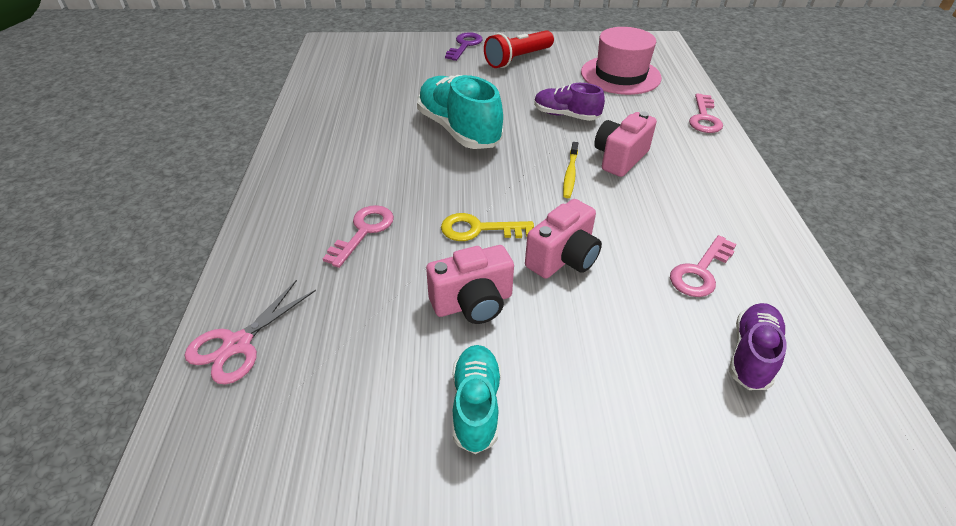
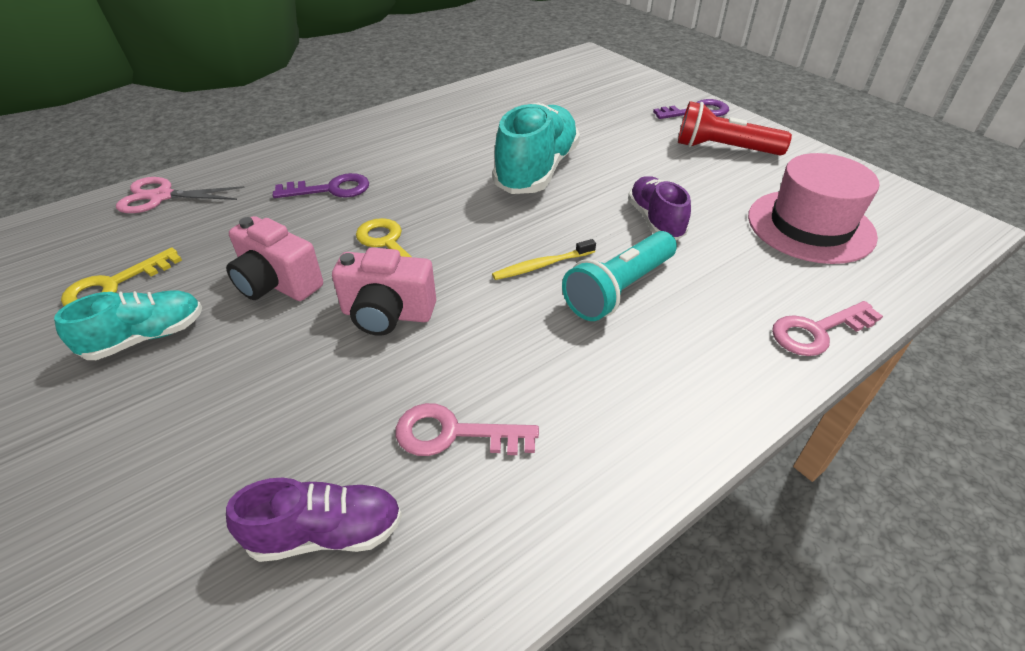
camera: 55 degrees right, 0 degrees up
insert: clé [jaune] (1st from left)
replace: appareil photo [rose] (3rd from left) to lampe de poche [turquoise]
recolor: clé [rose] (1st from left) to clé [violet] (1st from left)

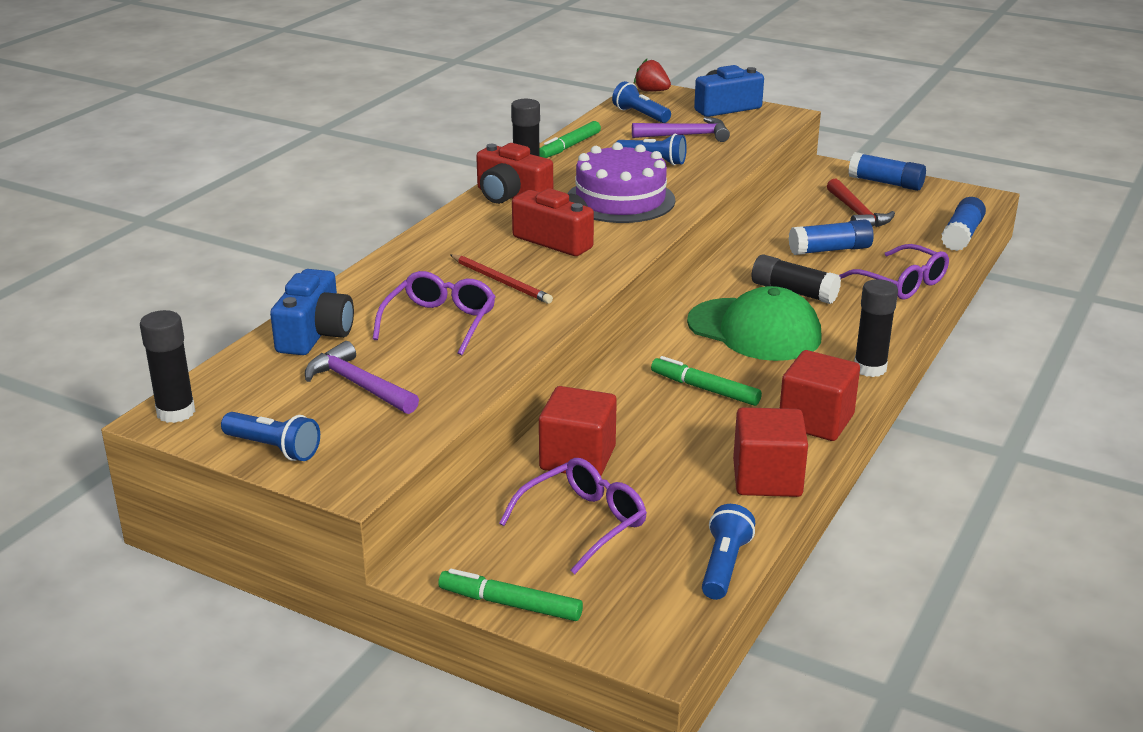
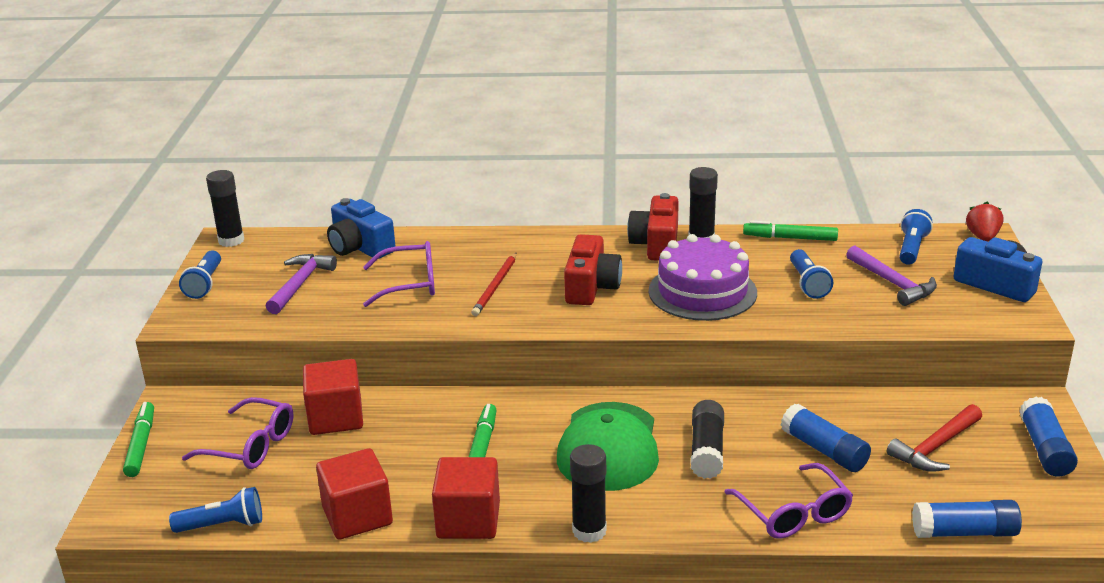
camera: 65 degrees right, 0 degrees up
rotate: appareil photo [bleu] (1st from left) 60 degrees clockwise; lunettes [violet] (3rd from left) 45 degrees counterclockwise

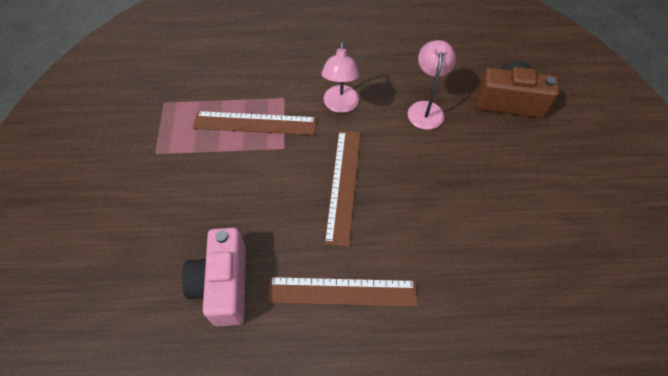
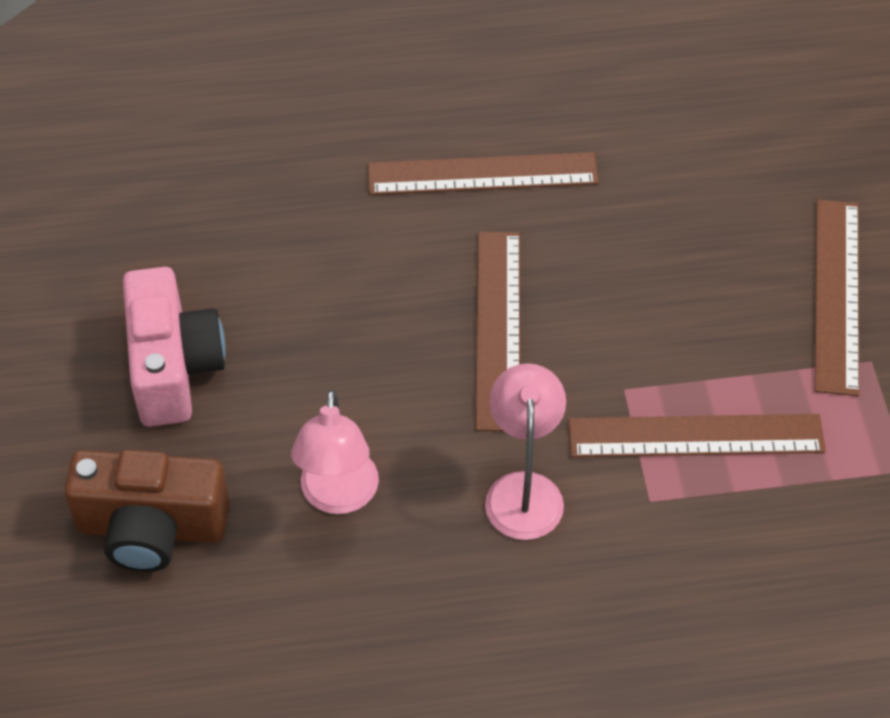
camera: 175 degrees right, 5 degrees down
insert: règle [marron] (4th from left)
move: appareil photo [rose]

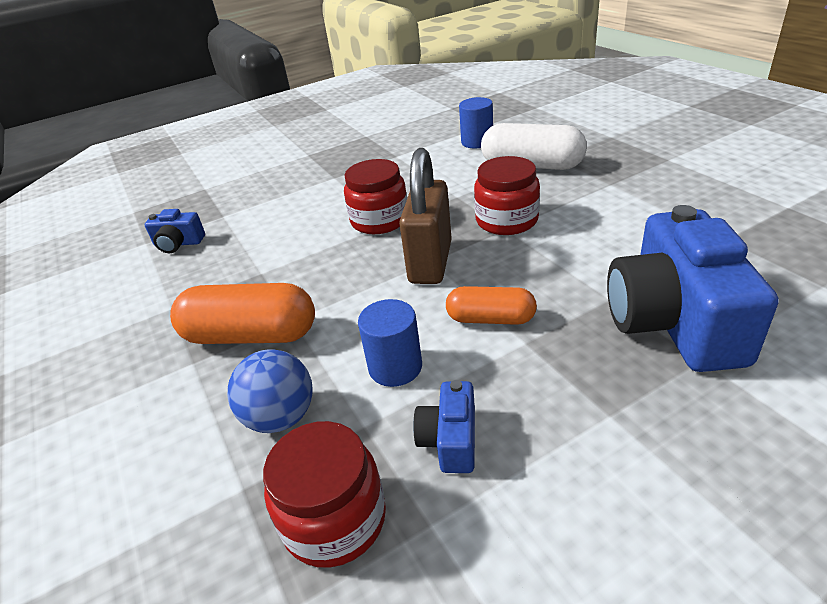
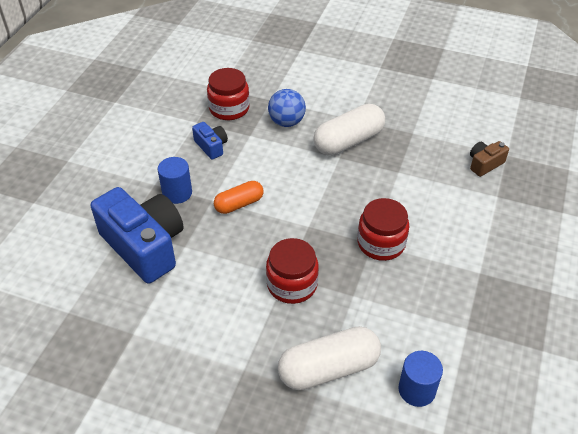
camera: 135 degrees right, 10 degrees up
delete: cadenas [marron]
move: cylindre [bleu] (1st from left)
recolor: gélule [orange] (1st from left) to gélule [blanc] (2nd from left); appareil photo [bleu] (1st from left) to appareil photo [marron]

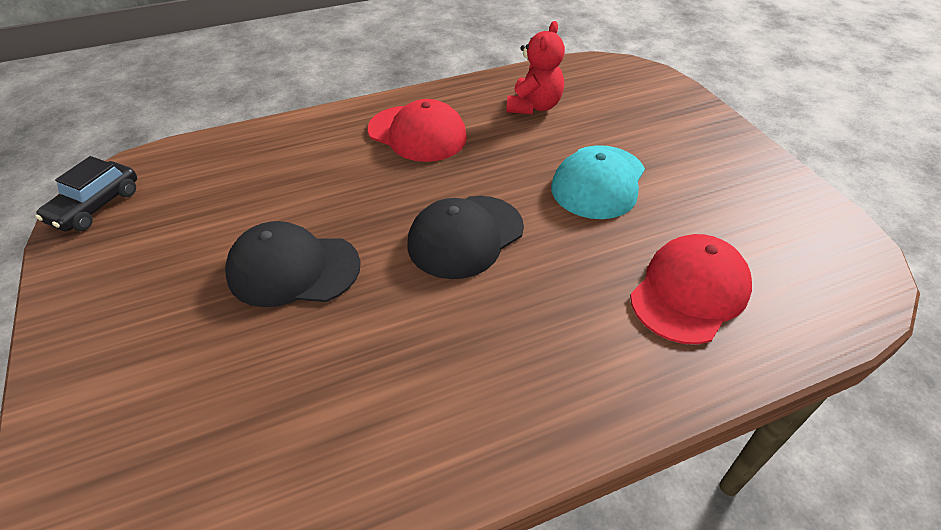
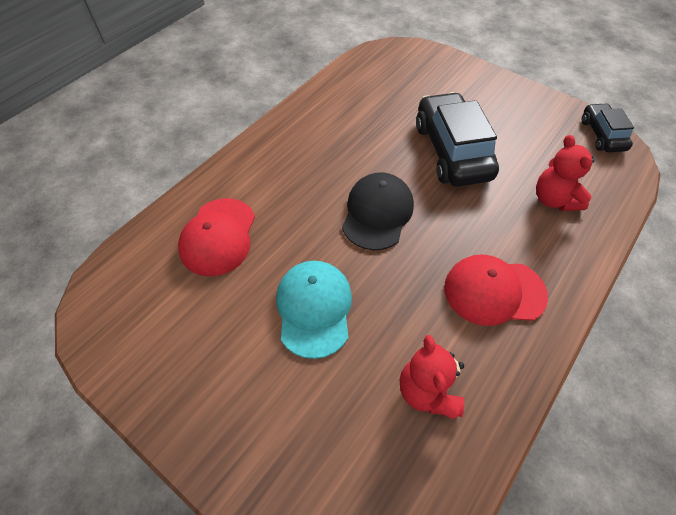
camera: 150 degrees right, 10 degrees up
insert: ours en peluche [rouge] (2nd from left)
replace: casquette [noir] (1st from left) to voiture [noir] (1st from left)

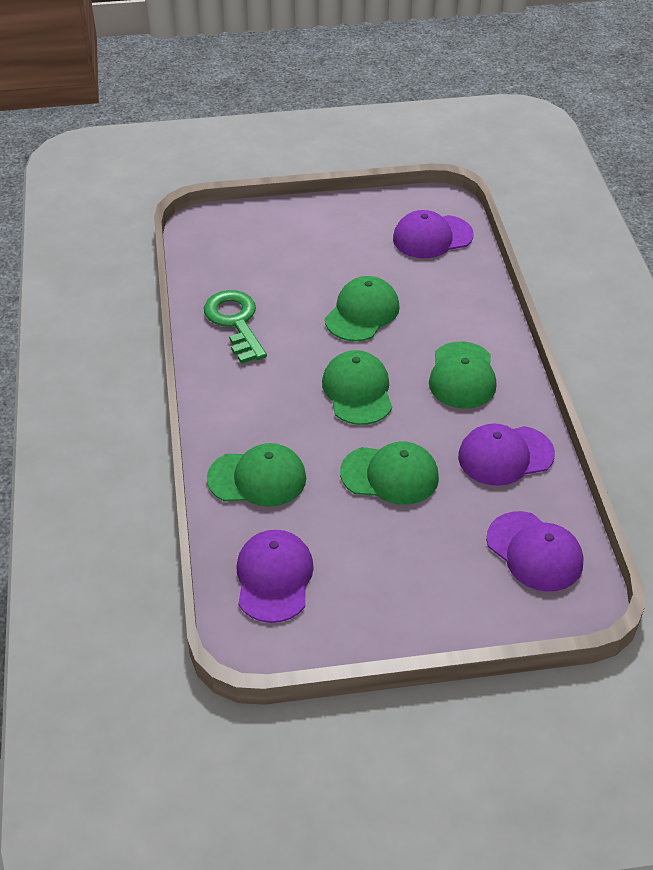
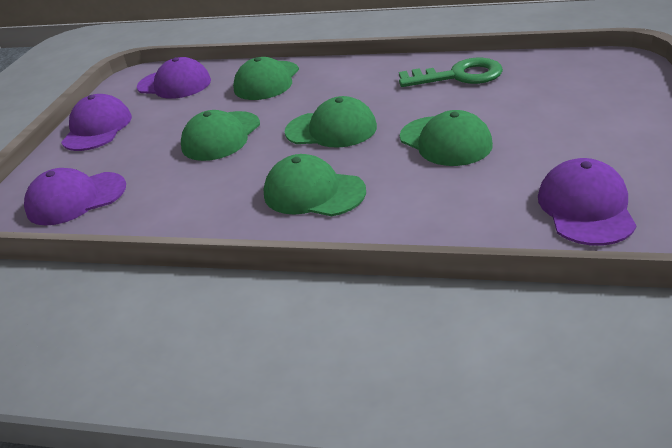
camera: 115 degrees right, 10 degrees down
move: casquette [violet] (3rd from left in the first image) to casquette [violet] (2nd from left)

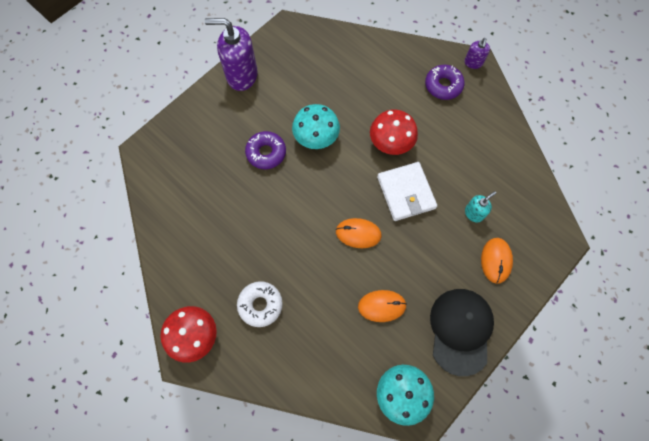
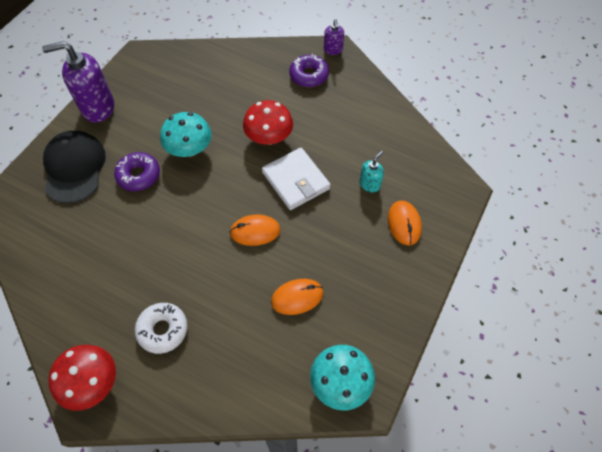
camera: 15 degrees left, 10 degrees down
move: casquette [noir]

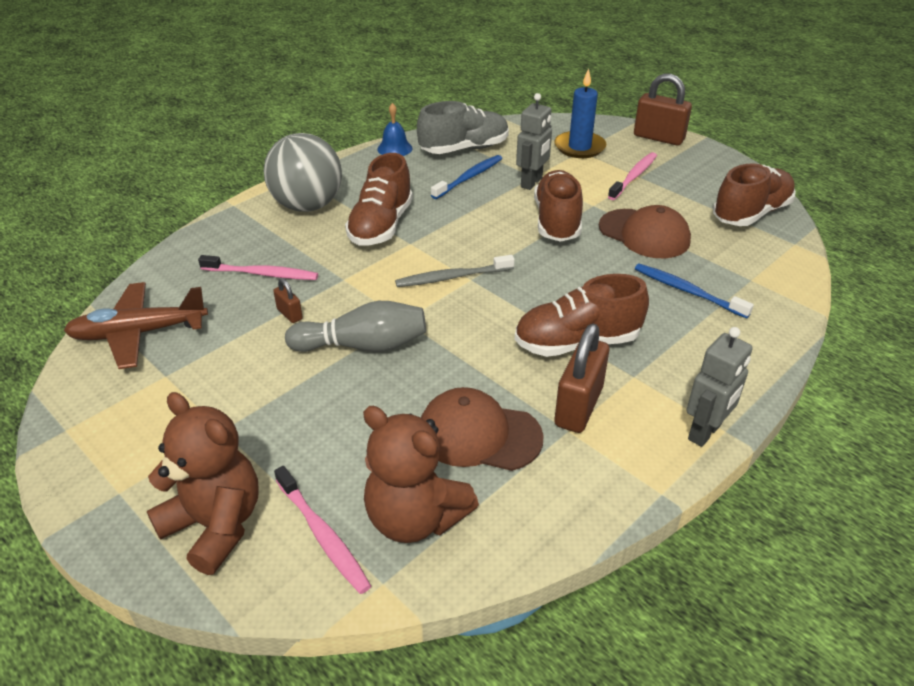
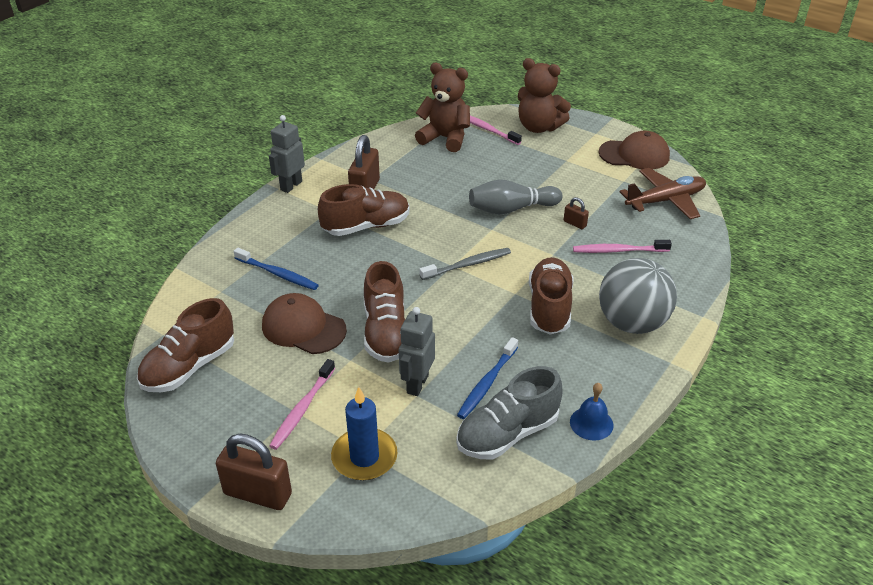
camera: 170 degrees right, 0 degrees up
move: casquette [marron] (1st from left in the first image) to casquette [marron] (2nd from left)

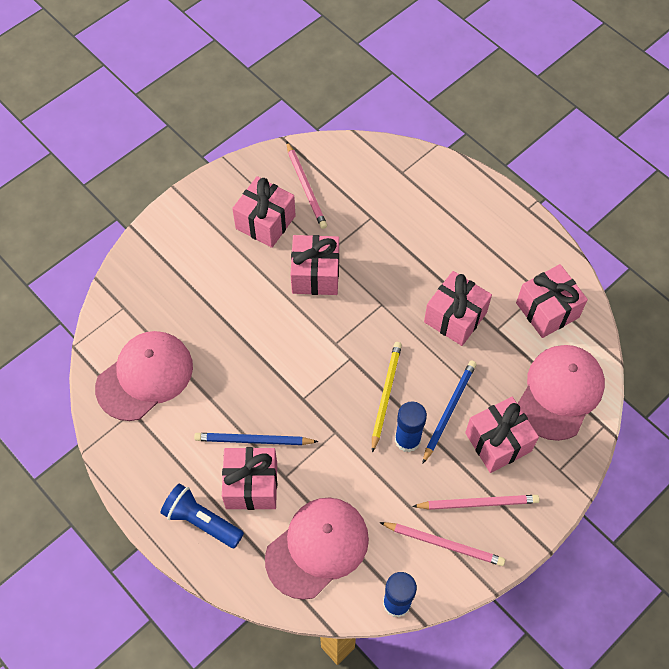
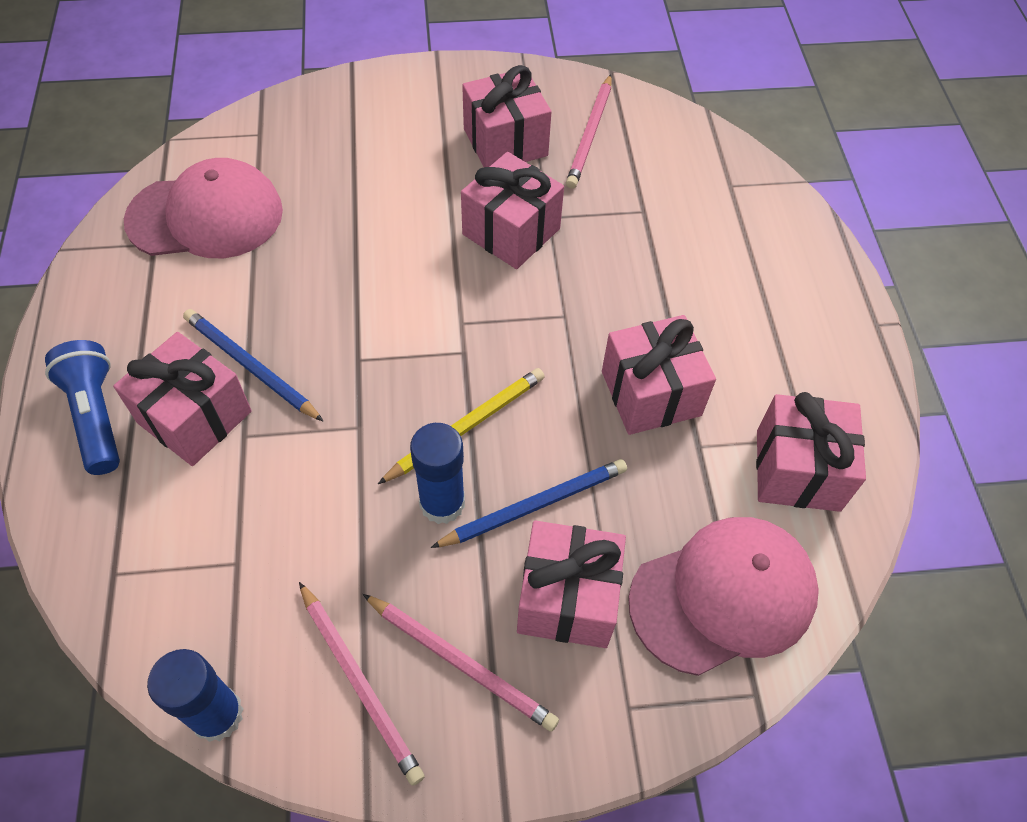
camera: 35 degrees right, 5 degrees down
delete: casquette [rose] (2nd from left)

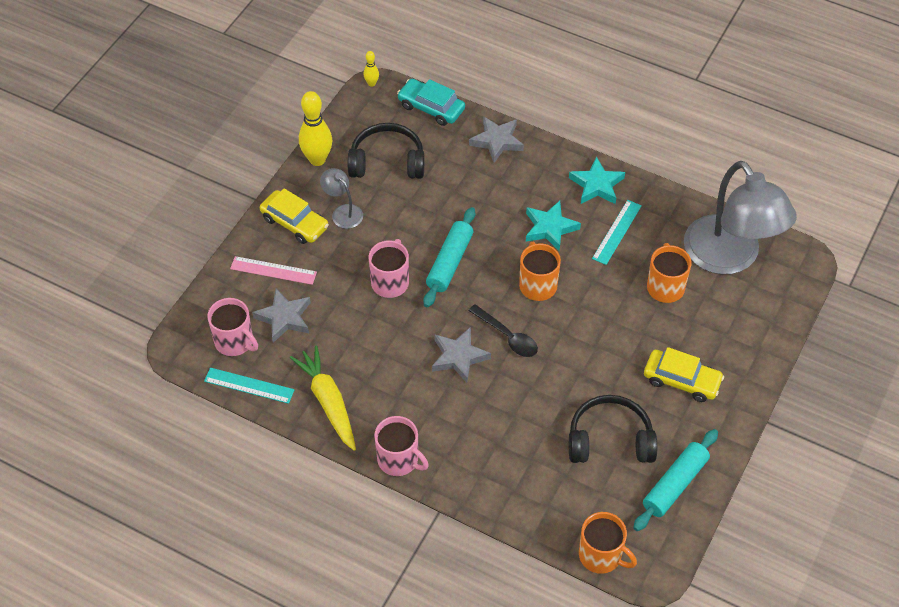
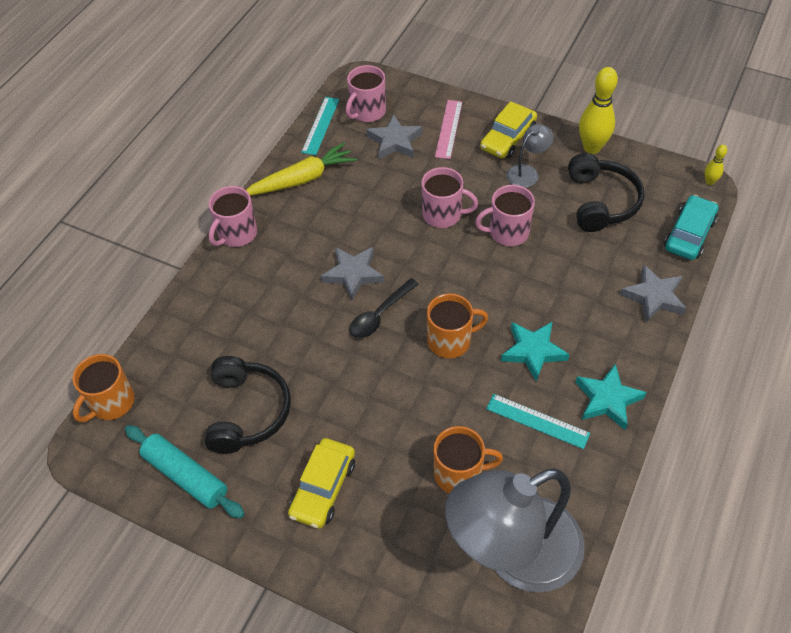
camera: 90 degrees right, 0 degrees up
delete: rouleau à pâtisserie [turquoise] (1st from left)
insert: tasse [rose] (4th from left)

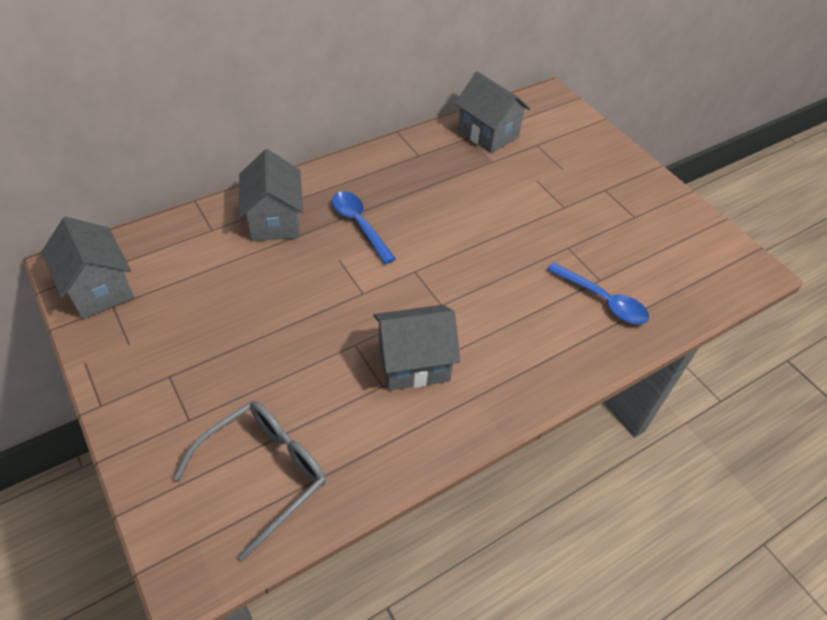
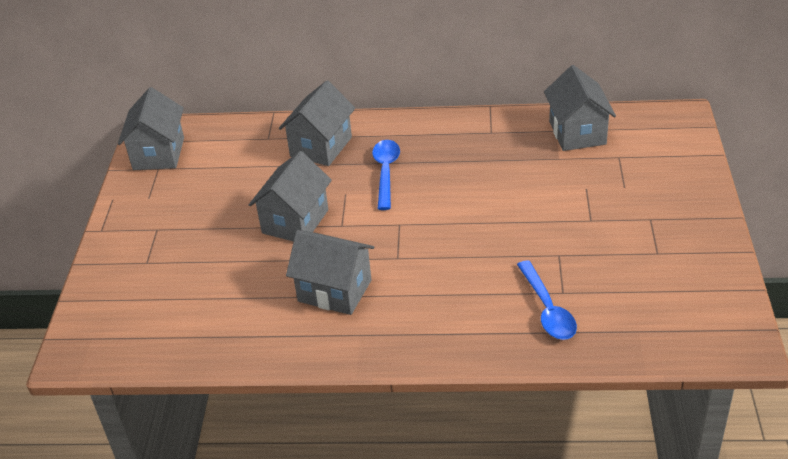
camera: 40 degrees right, 10 degrees down
delete: lunettes [gris]
insert: maison [gris] (2nd from left)

